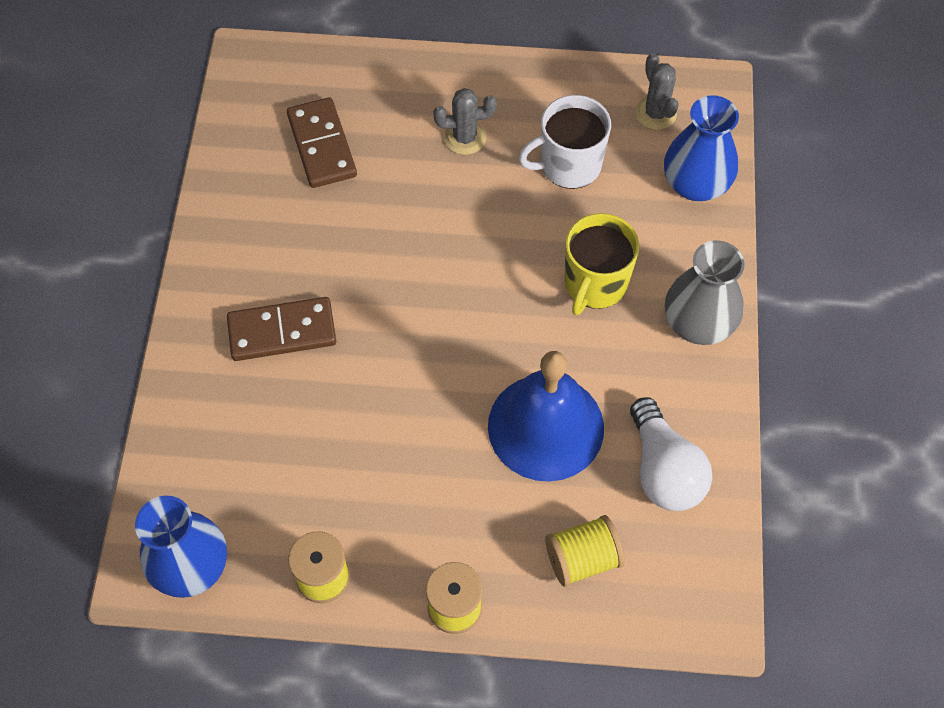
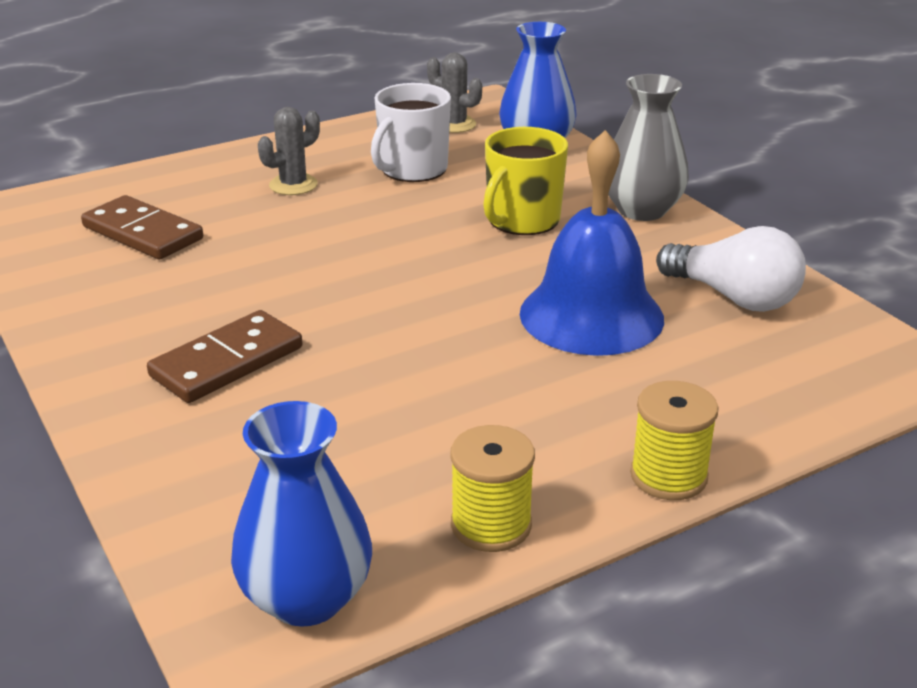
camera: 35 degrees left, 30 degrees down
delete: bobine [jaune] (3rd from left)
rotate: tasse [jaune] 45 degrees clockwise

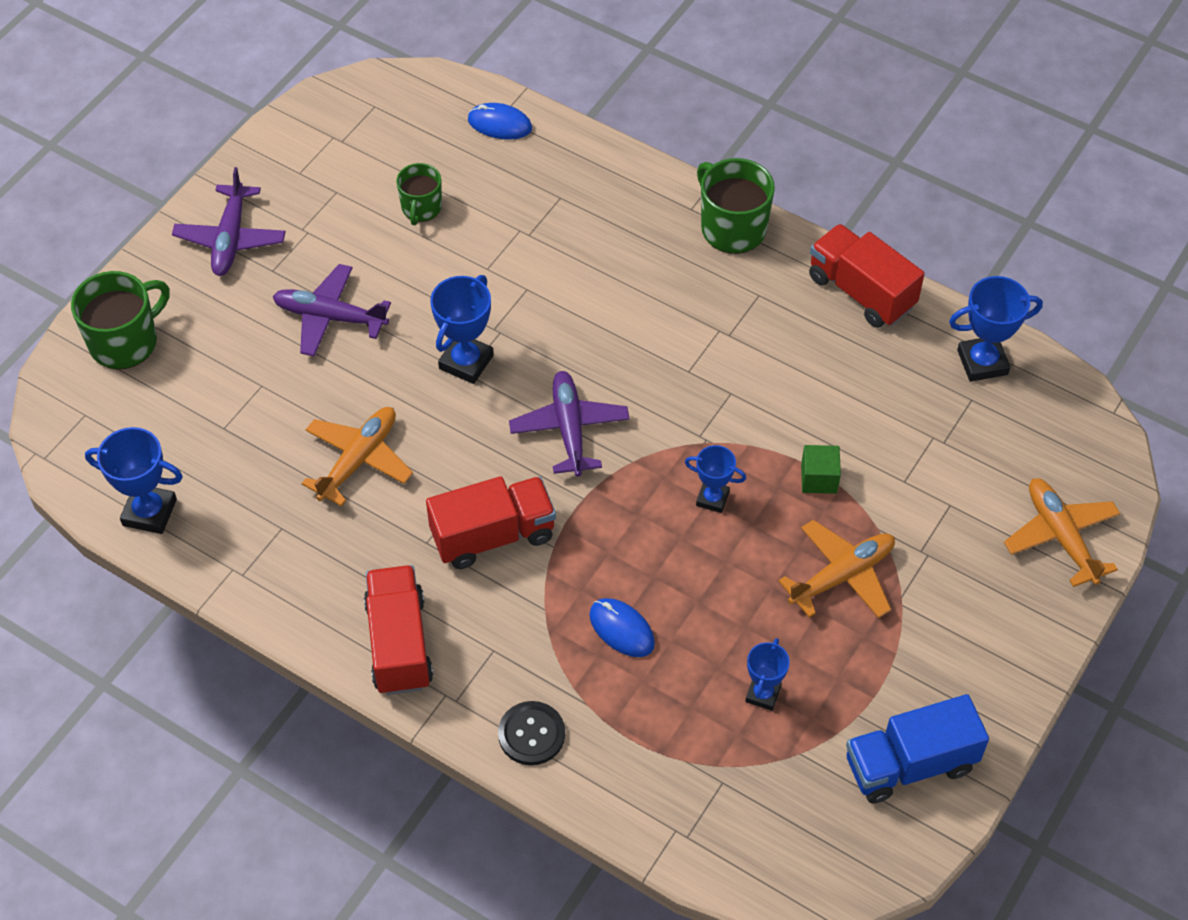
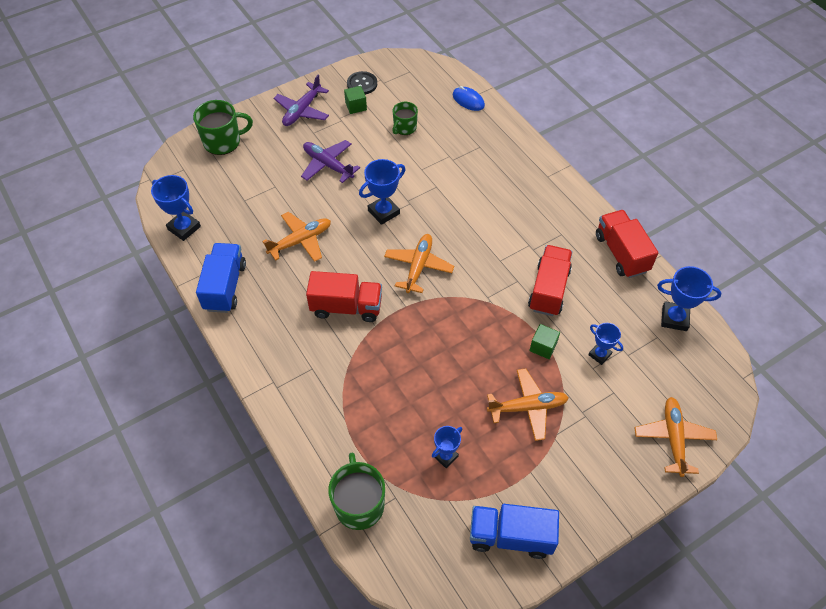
camera: 25 degrees right, 0 degrees up
delete: souris [bleu] (2nd from left)
insert: camion [bleu] (1st from left); cube [vert] (1st from left)
move: tasse [vert] (3rd from left in the first image) to tasse [vert] (2nd from left); bouton [noir]; camion [rouge] (1st from left in the first image) to camion [rouge] (2nd from left); trophée [bleu] (3rd from left in the first image) to trophée [bleu] (4th from left)
recolor: avion [violet] (3rd from left) to avion [orange] (2nd from left)

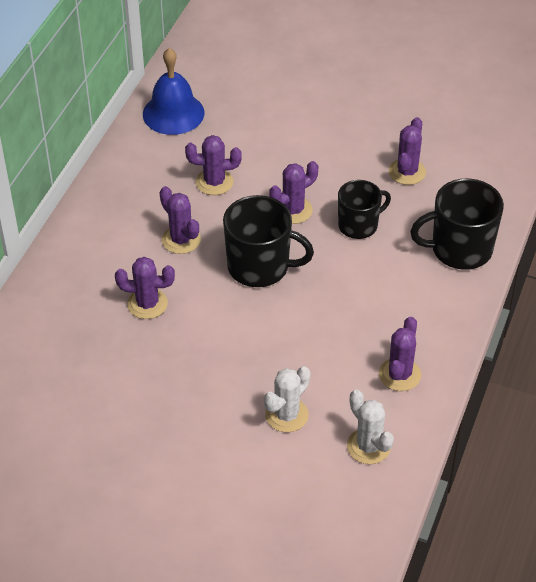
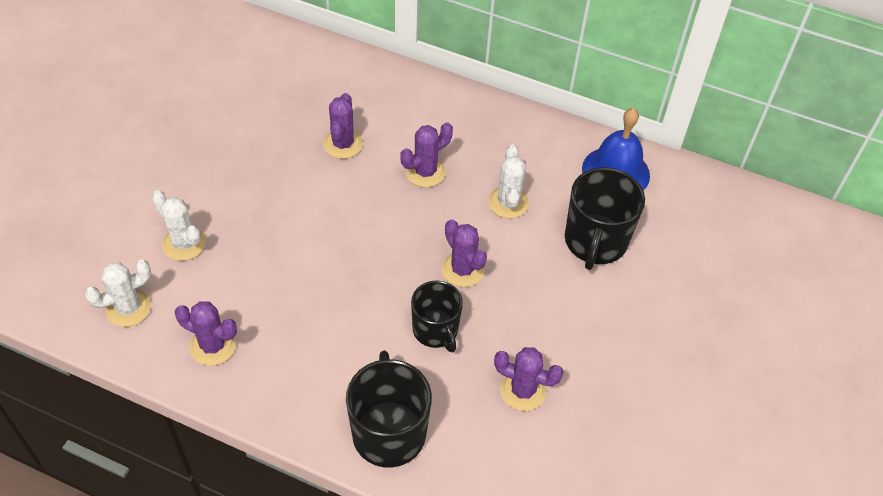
camera: 90 degrees right, 5 degrees up
move: tasse [noir] (1st from left in the first image) to tasse [noir] (3rd from left)
recolor: cactus [violet] (3rd from left) to cactus [blanc] (3rd from left)

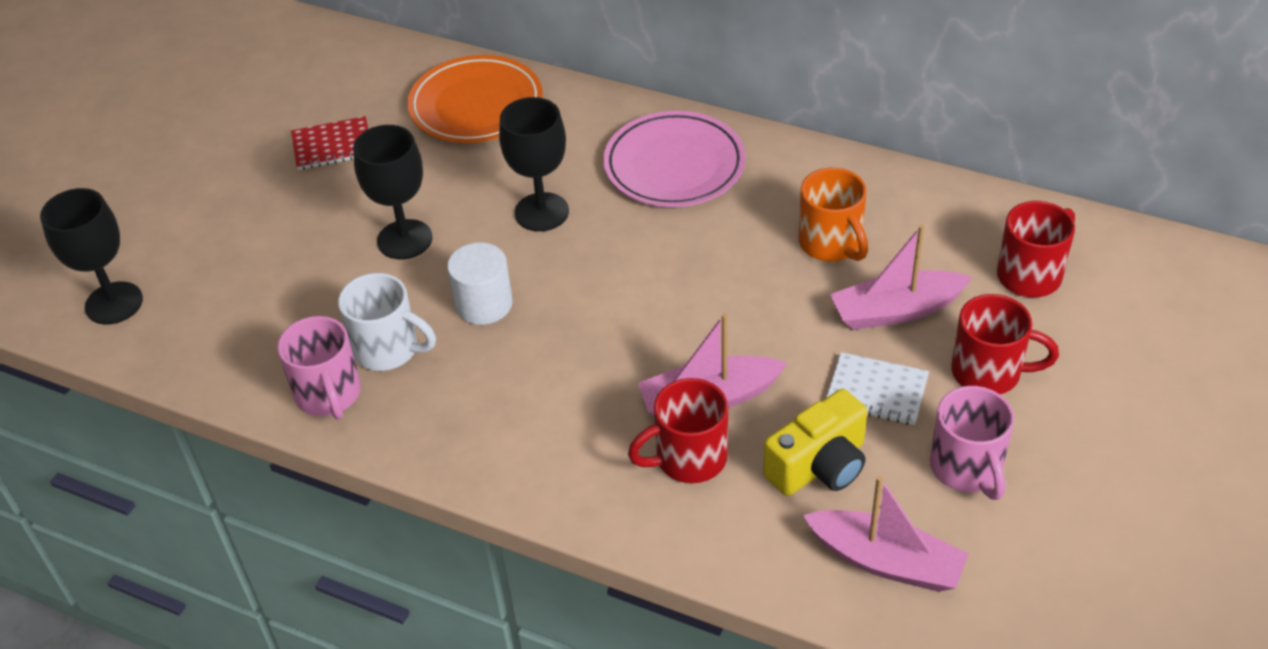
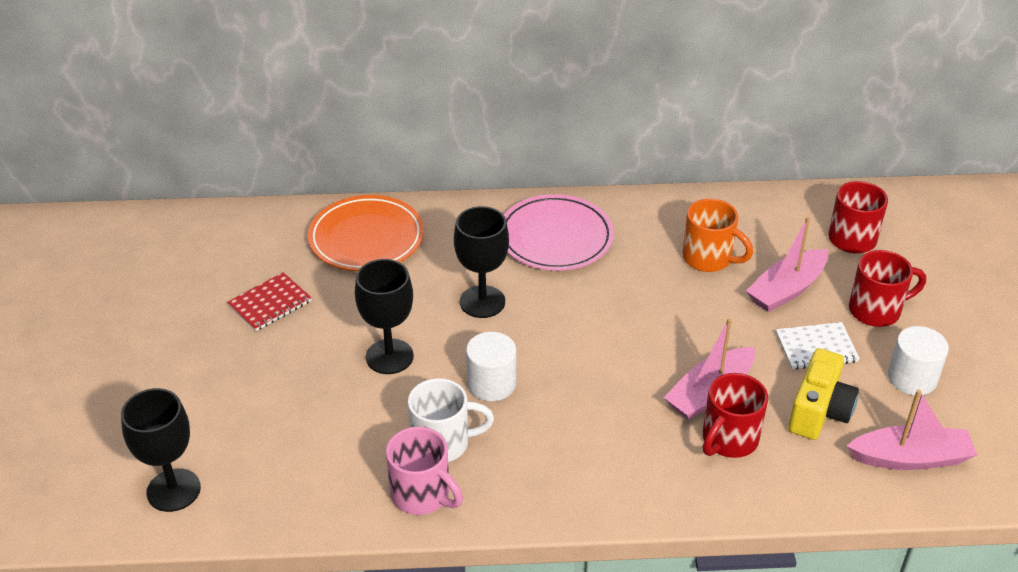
camera: 30 degrees left, 5 degrees down
replace: tasse [rose] (2nd from left) to cylindre [blanc] (2nd from left)

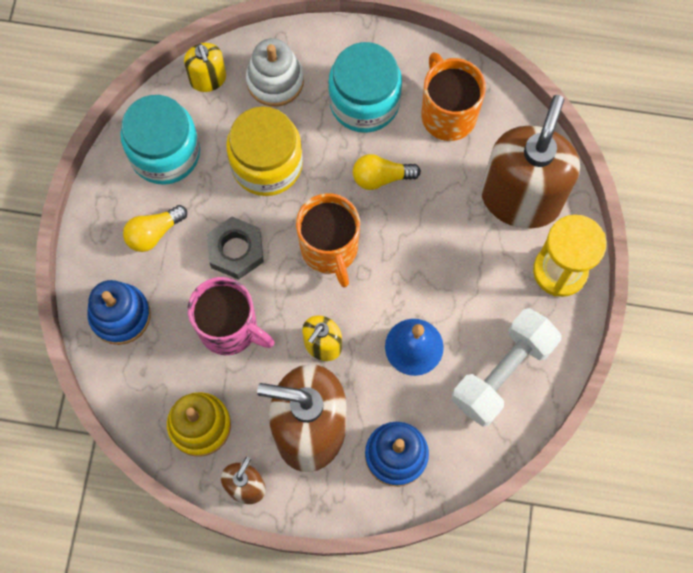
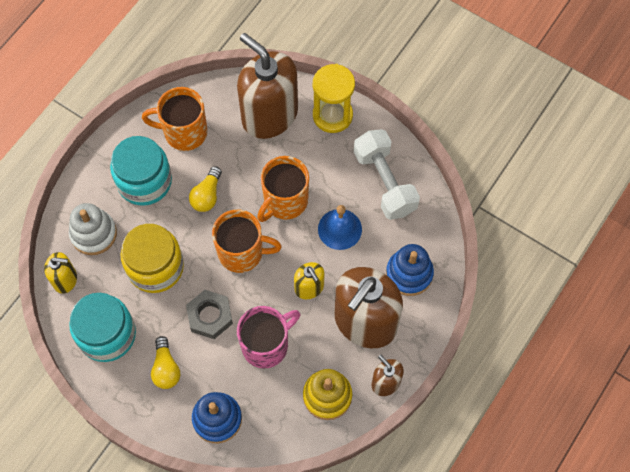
camera: 65 degrees left, 5 degrees down
insert: tasse [orange] (3rd from left)

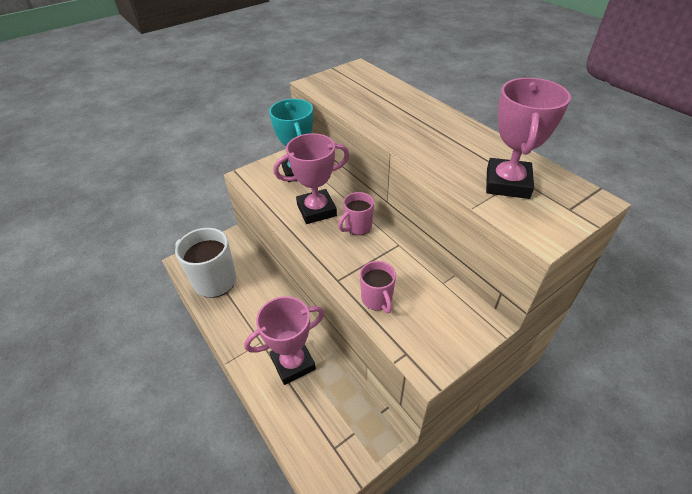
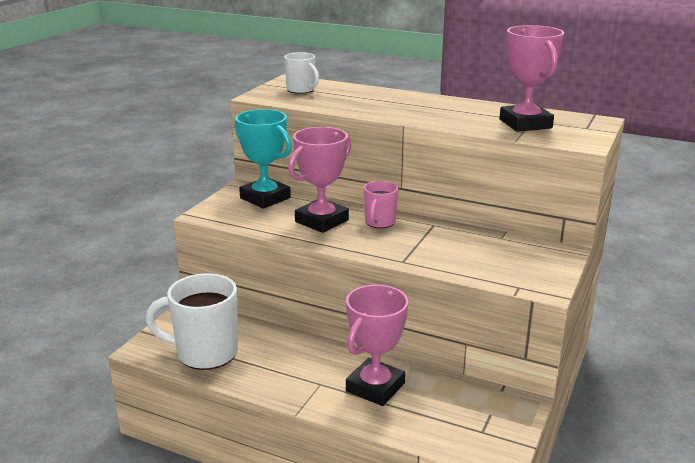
camera: 30 degrees left, 20 degrees down
delete: tasse [rose] (2nd from left)
insert: tasse [blanc] (2nd from left)

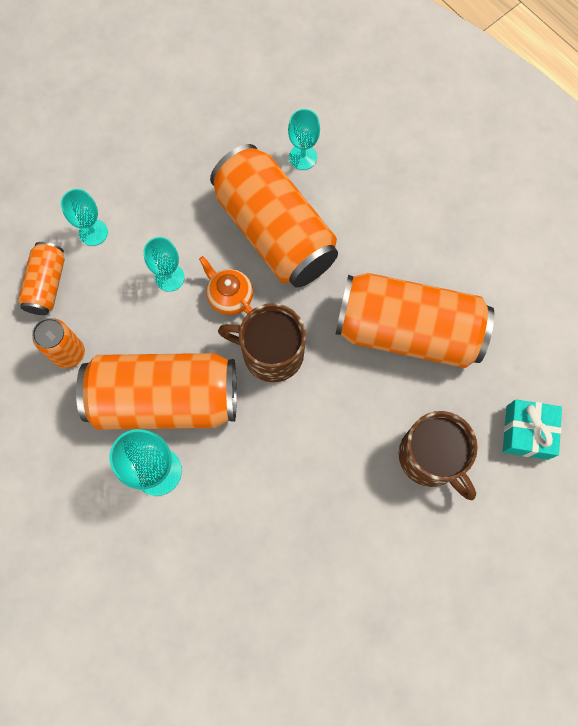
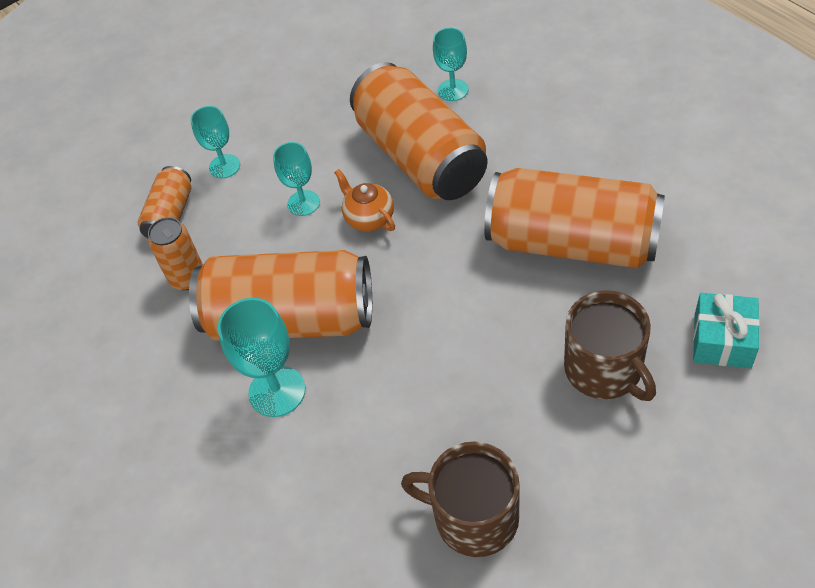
camera: 10 degrees right, 20 degrees down
move: tasse [marron] (1st from left)

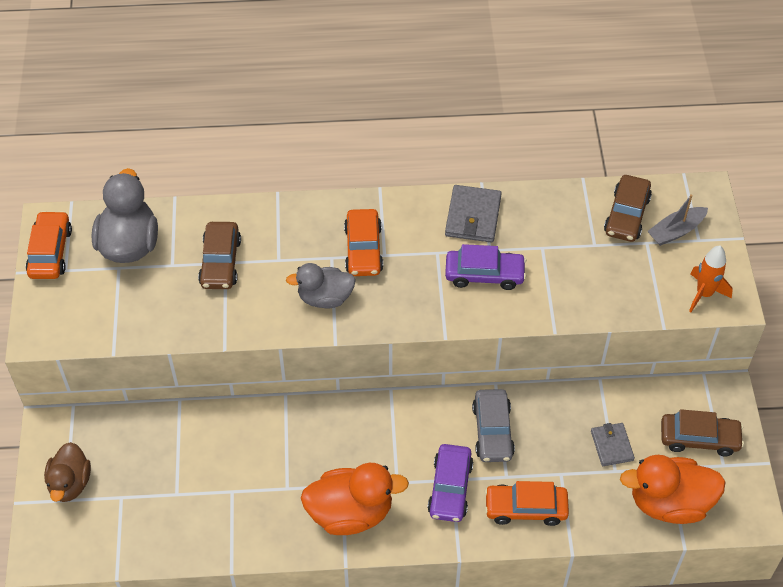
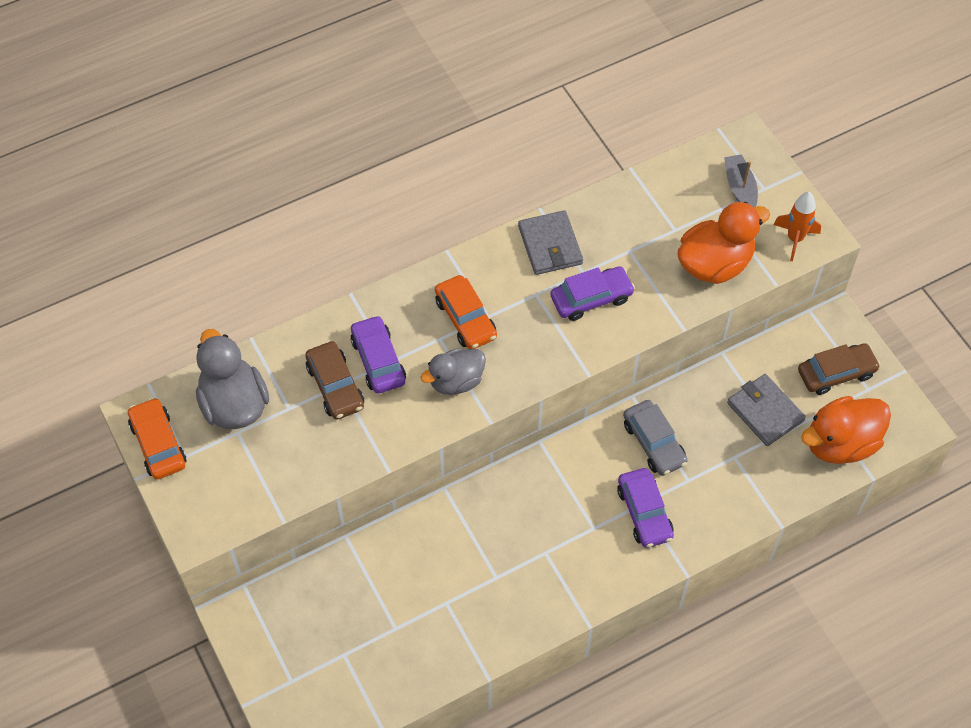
camera: 25 degrees left, 5 degrees up
delete: canard [marron]; voiture [orange] (3rd from left); voiture [marron] (2nd from left)
insert: voiture [violet] (1st from left)
move: canard [orange] (1st from left)
rotate: bateau [gris] 135 degrees clockwise
resize: portefeuille [gris] (2nd from left) x1.52

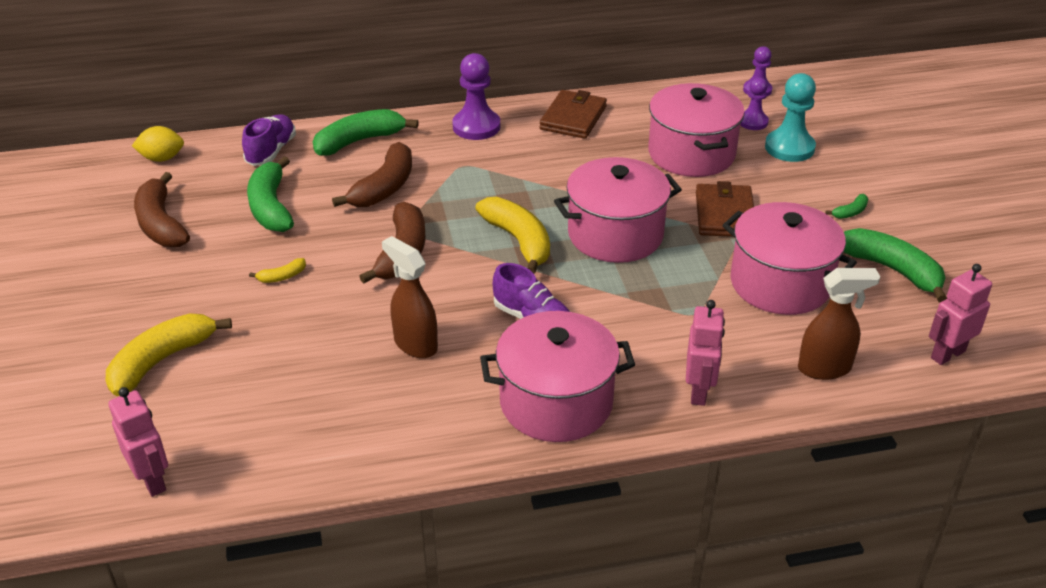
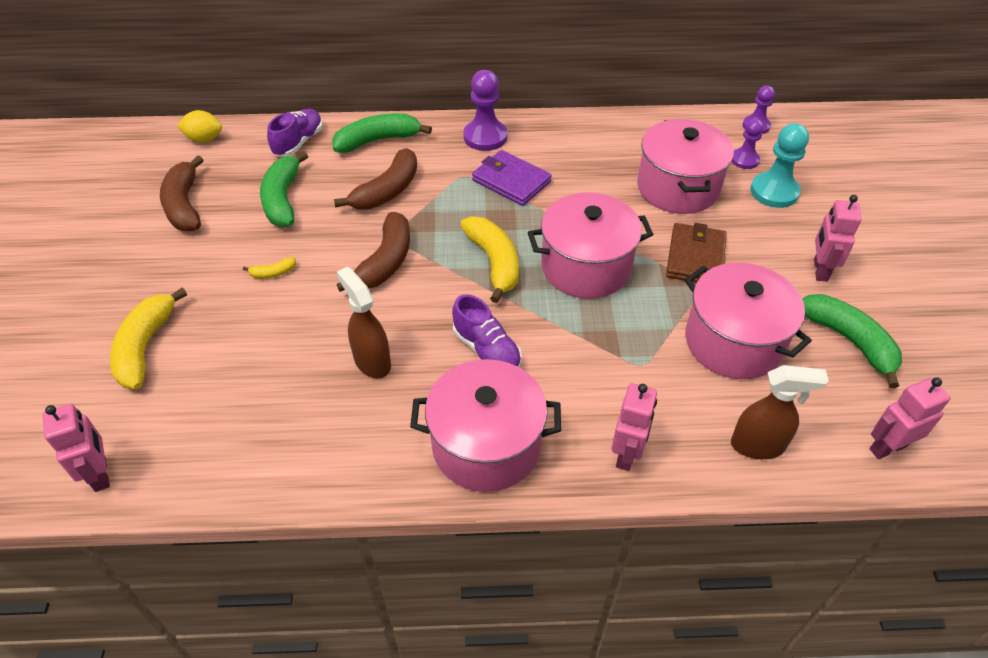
camera: 10 degrees right, 10 degrees up
delete: portefeuille [marron] (1st from left)
insert: portefeuille [violet]
replace: banane [vert] (3rd from left) to robot [rose] (3rd from left)
rotate: banane [jaune] (1st from left) 45 degrees counterclockwise

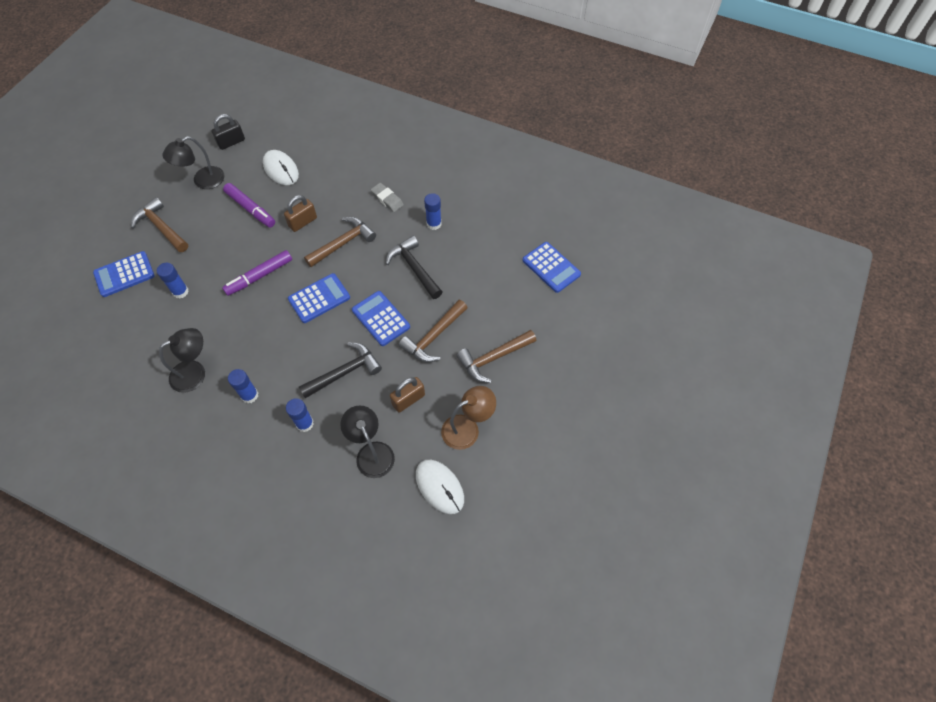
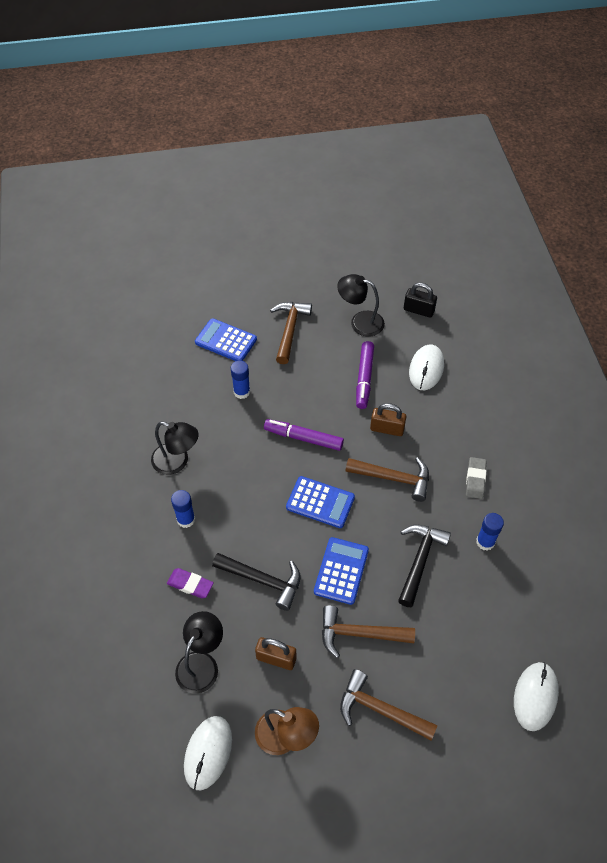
camera: 55 degrees right, 5 degrees down
replace: bâton de colle [bleu] (3rd from left) to gomme [violet]; calculatrice [bleu] (4th from left) to souris [blanc] (3rd from left)

